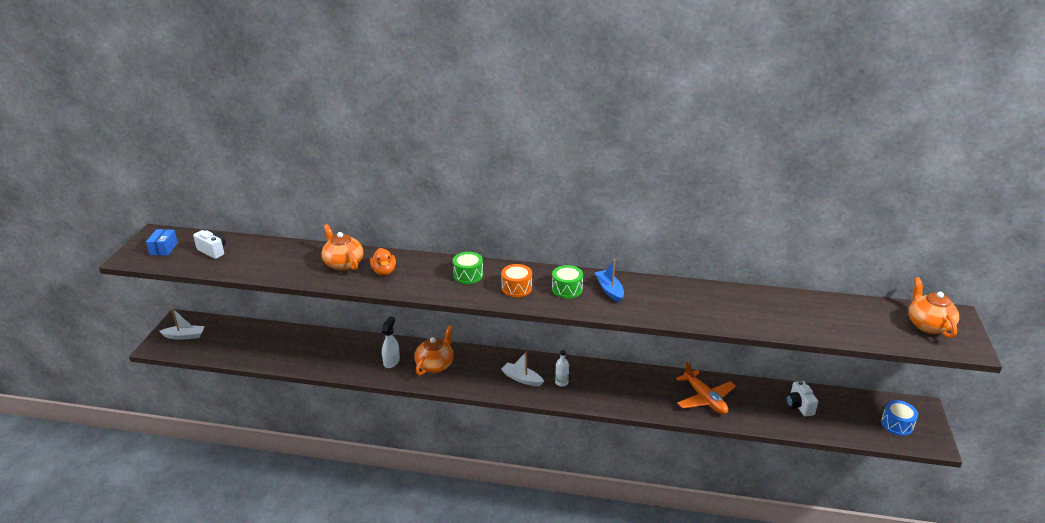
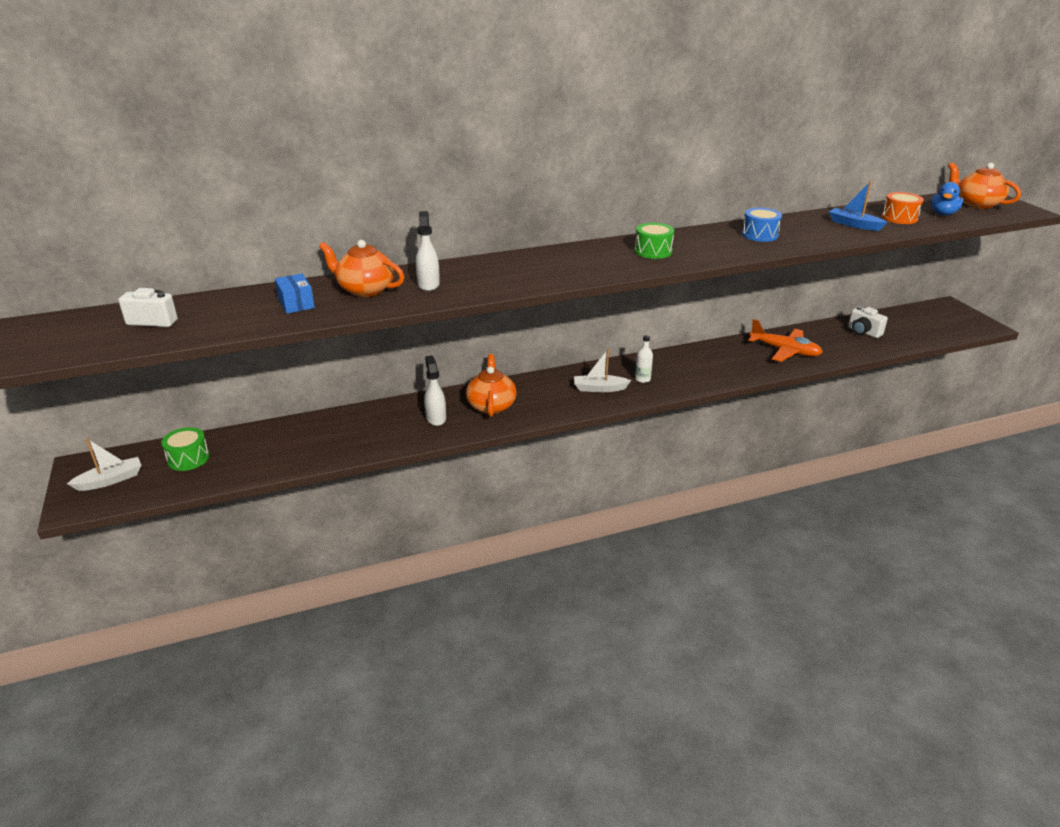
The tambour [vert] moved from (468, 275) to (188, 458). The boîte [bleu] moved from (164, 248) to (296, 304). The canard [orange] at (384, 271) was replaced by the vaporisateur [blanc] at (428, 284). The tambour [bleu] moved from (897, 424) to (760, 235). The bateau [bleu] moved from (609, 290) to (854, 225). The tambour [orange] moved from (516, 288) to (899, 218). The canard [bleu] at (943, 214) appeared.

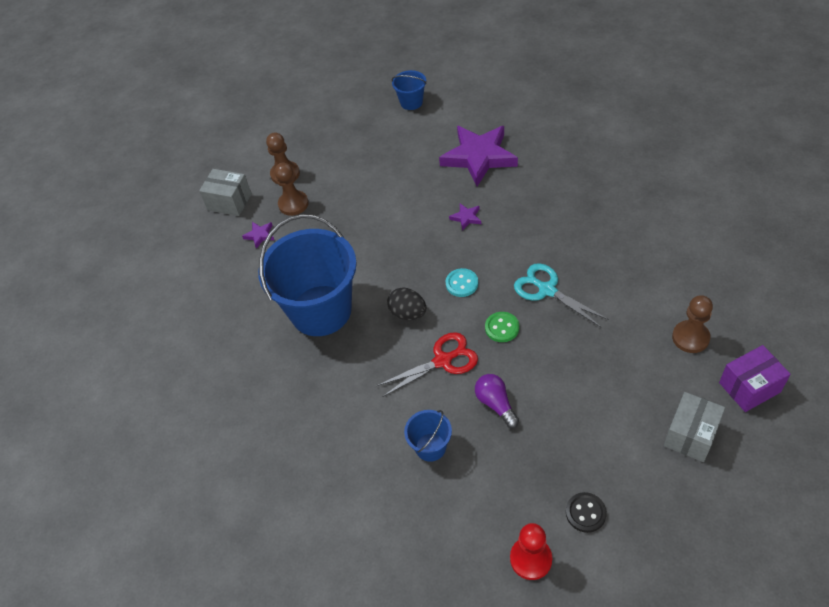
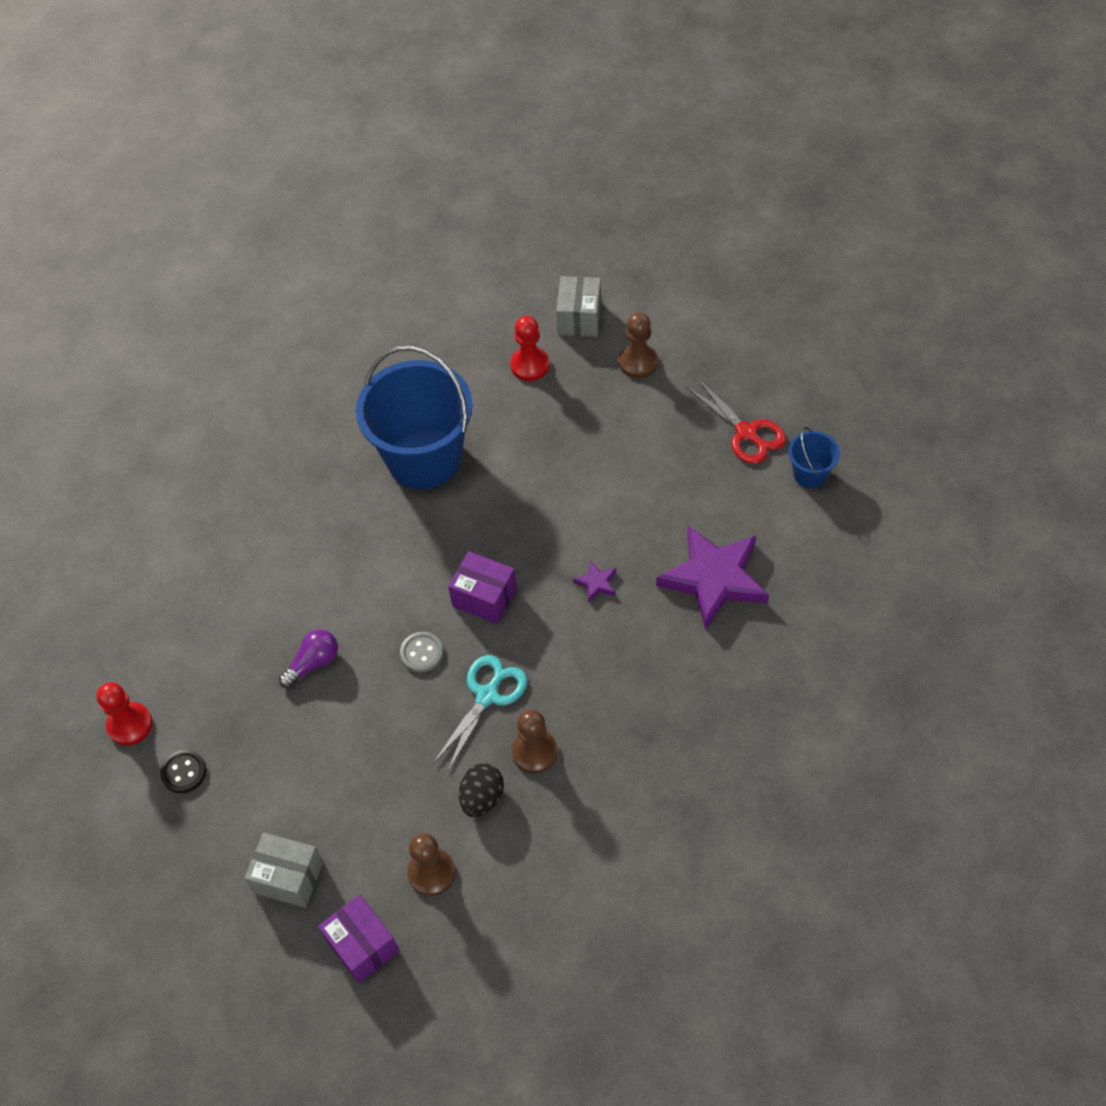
The bouton [vert] at (502, 328) became the bouton [gris] at (421, 653). The bouton [turquoise] at (462, 283) was replaced by the boîte [violet] at (484, 597). The œuf [noir] moved from (408, 313) to (482, 798). The étoile [violet] at (260, 235) was replaced by the pion [rouge] at (530, 365). The pion [marron] moved from (293, 204) to (535, 752). The ciseaux [rouge] moved from (443, 361) to (746, 433). The seau [bleu] at (430, 447) disappeared.

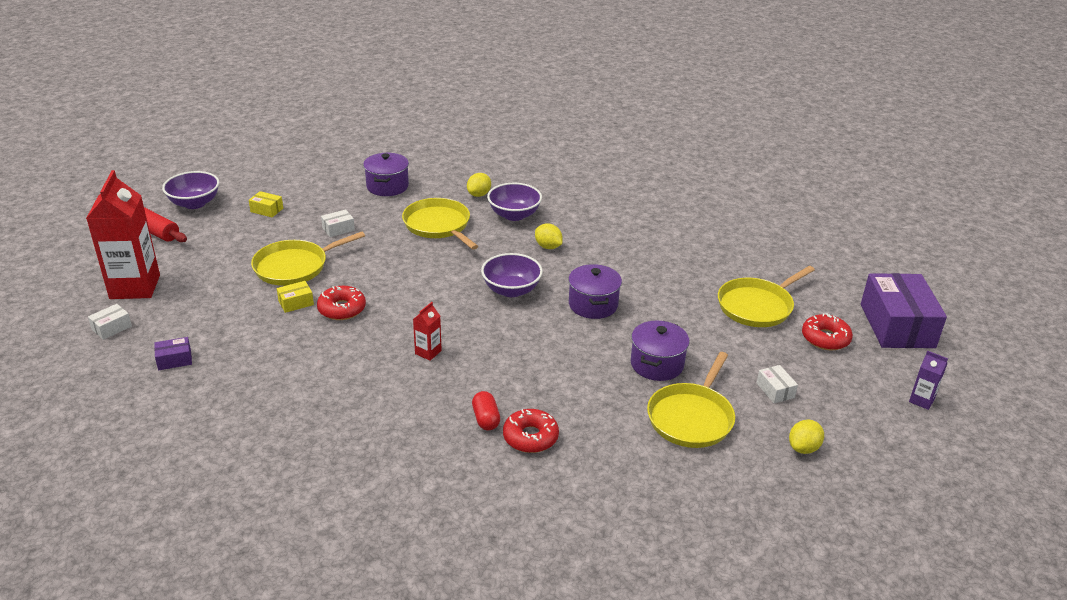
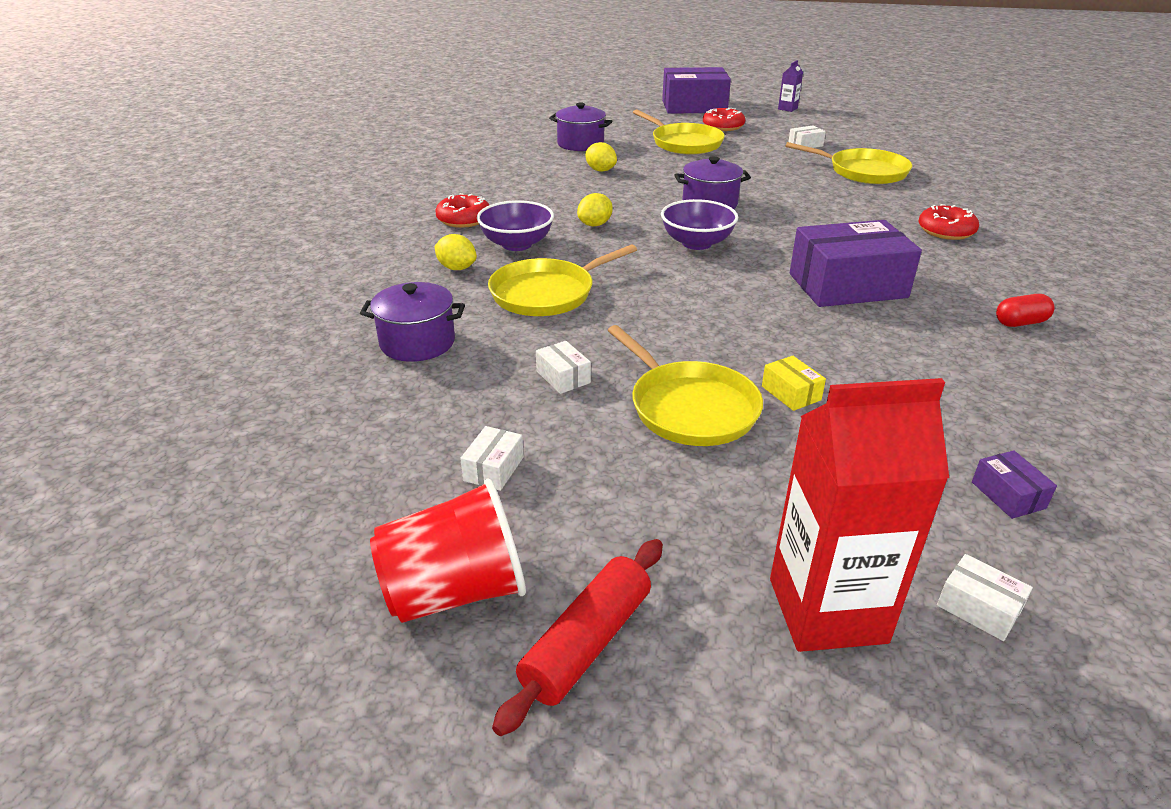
The bol [violet] at (194, 203) was replaced by the gobelet [rouge] at (455, 591). The beignet [rouge] moved from (342, 309) to (464, 219). The boîte [jaune] at (267, 210) became the boîte [blanc] at (493, 469). The marmite [violet] moved from (657, 364) to (580, 144). The citron [jaune] moved from (803, 448) to (600, 170). The brique de lait [rouge] at (428, 352) was replaced by the boîte [violet] at (847, 285). The gélule [rouge] moved from (486, 419) to (1020, 323).

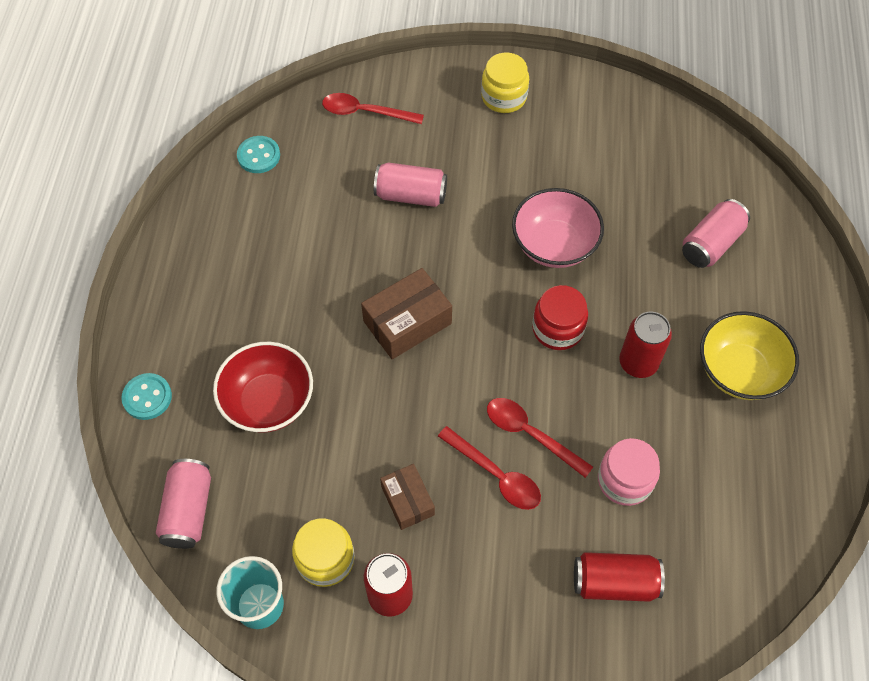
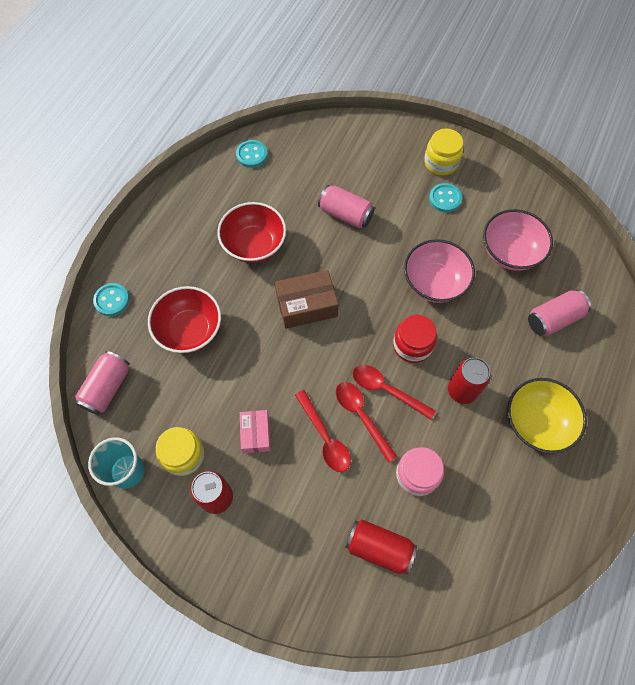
The bol [rouge] at (254, 245) appeared. The boîte [marron] at (407, 501) became the boîte [rose] at (256, 434). The cuillère [rouge] moved from (365, 112) to (386, 390). The bouton [turquoise] at (445, 198) appeared. The bol [rose] at (510, 252) appeared.

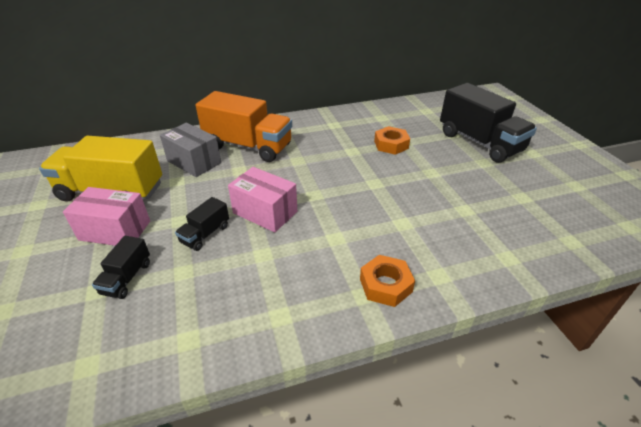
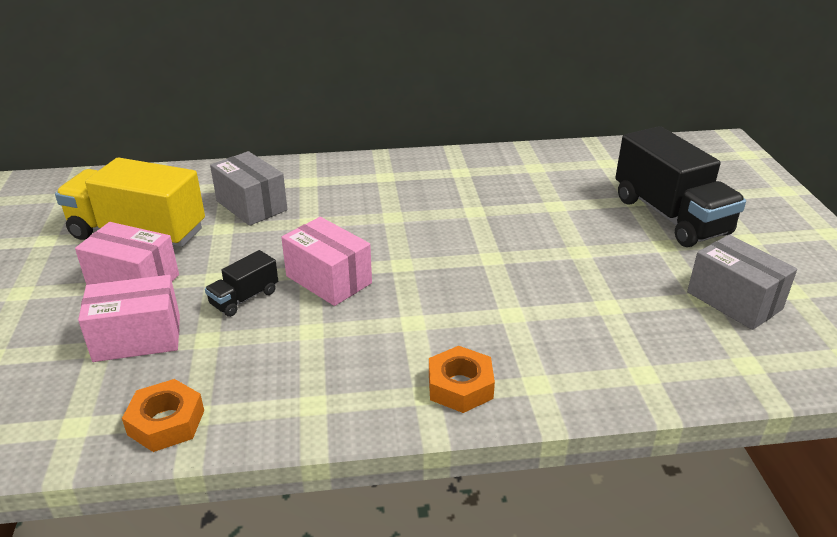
The camion [noir] at (127, 278) was replaced by the boîte [rose] at (137, 338). The écrou [orange] moved from (391, 145) to (166, 422). The boîte [gris] at (734, 301) appeared. The camion [orange] at (248, 146) disappeared.

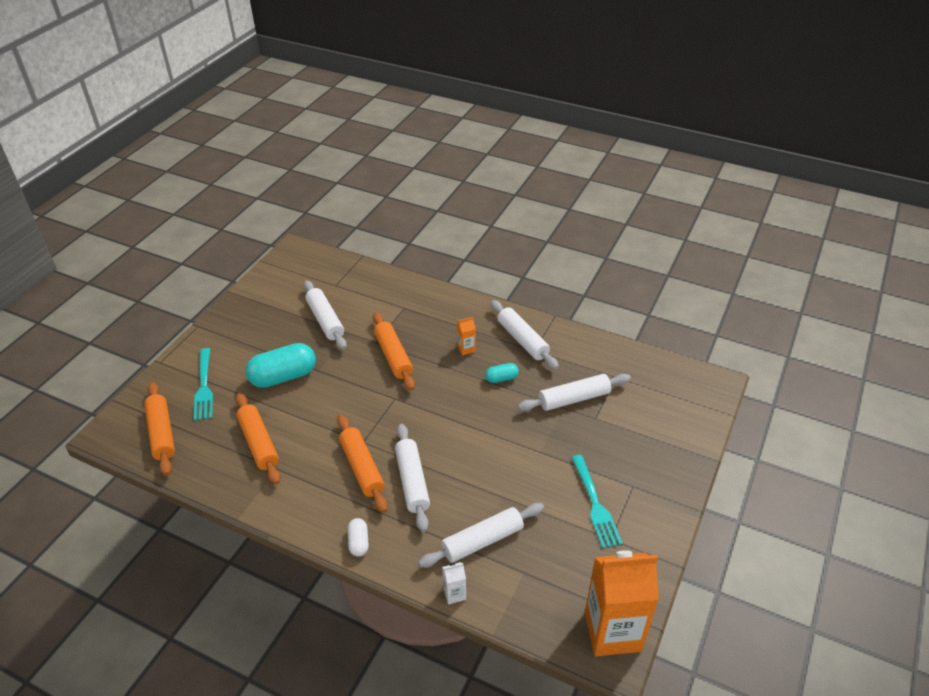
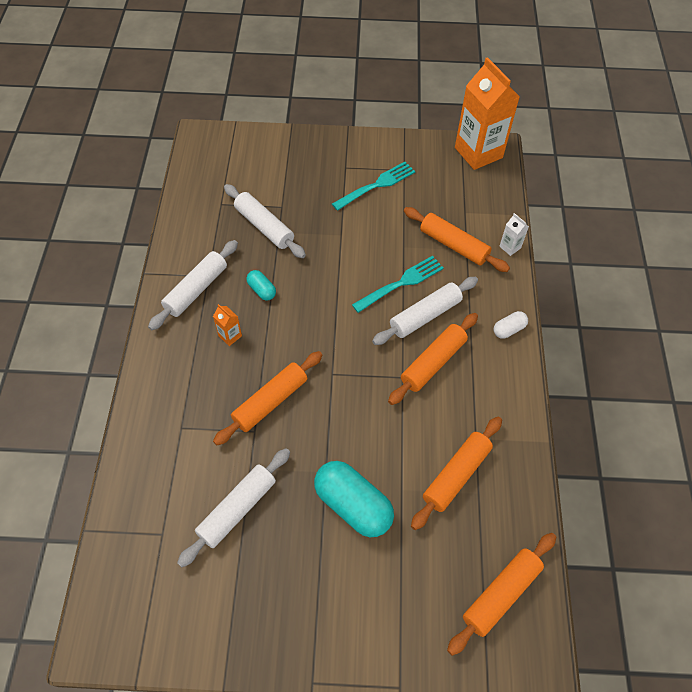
The fourchette [turquoise] moved from (204, 386) to (400, 284). The rouleau à pâtisserie [blanc] at (482, 541) became the rouleau à pâtisserie [orange] at (454, 245).

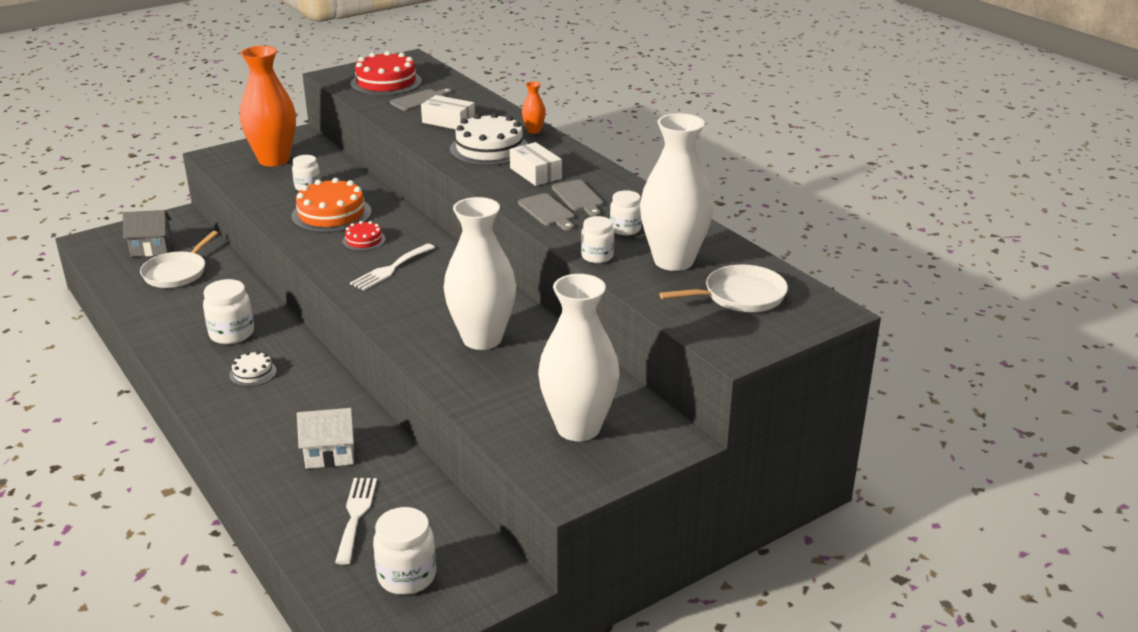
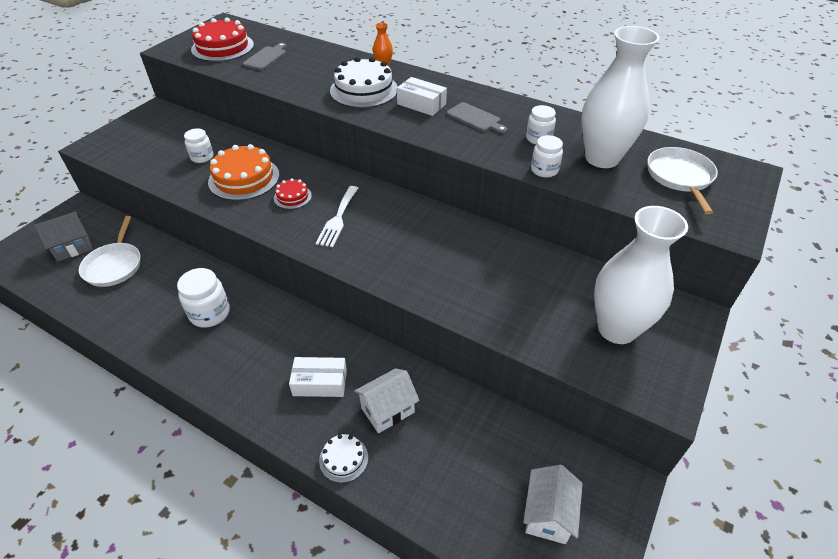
The boîte [blanc] moved from (448, 121) to (320, 382). The gâteau [blanc] moved from (253, 373) to (343, 459). The bocal [blanc] at (407, 576) was replaced by the maison [blanc] at (548, 514). The poêle [blanc] at (740, 296) turned 45 degrees counterclockwise. The vase [orange] at (274, 160) disappeared. The fourchette [blanc] at (356, 515) disappeared. The vase [blanc] at (482, 339) disappeared. The planche à découper [gris] at (547, 212) disappeared.

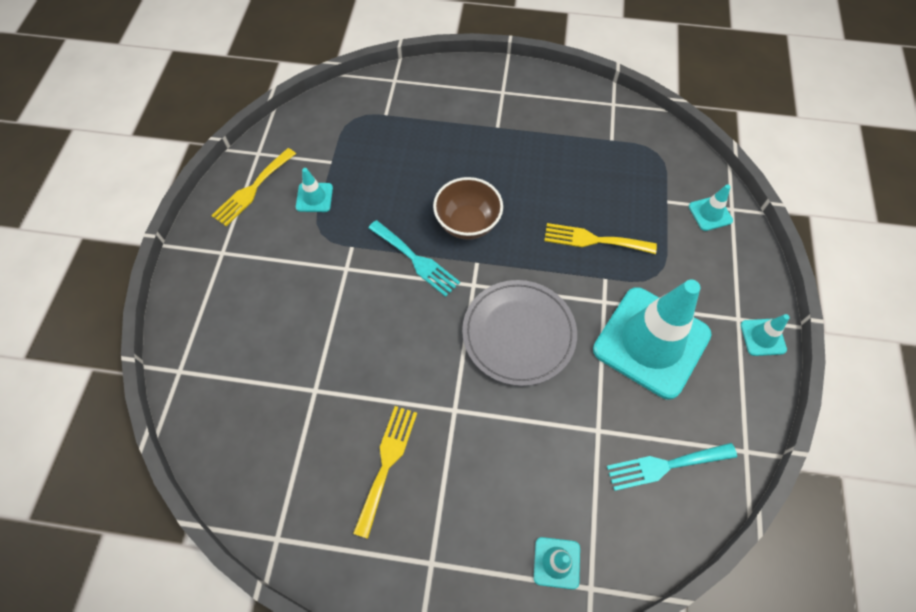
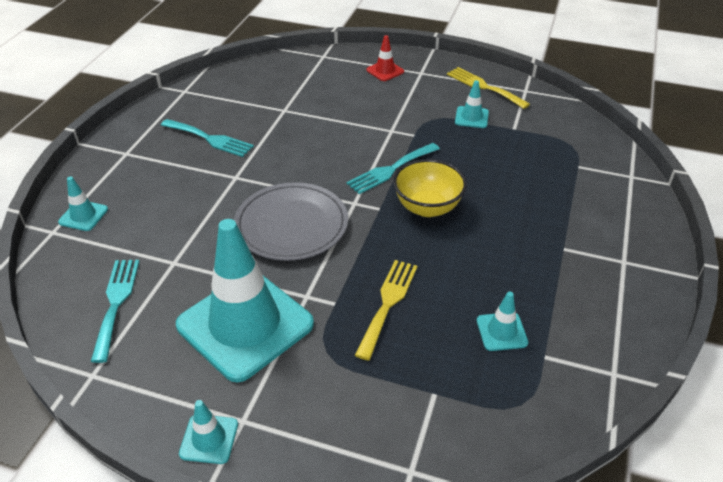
The fourchette [jaune] at (387, 463) became the fourchette [turquoise] at (210, 139). The cône de chantier [rouge] at (385, 71) appeared. The bol [marron] at (467, 223) became the bol [jaune] at (427, 207). The cône de chantier [turquoise] moved from (710, 213) to (501, 331).

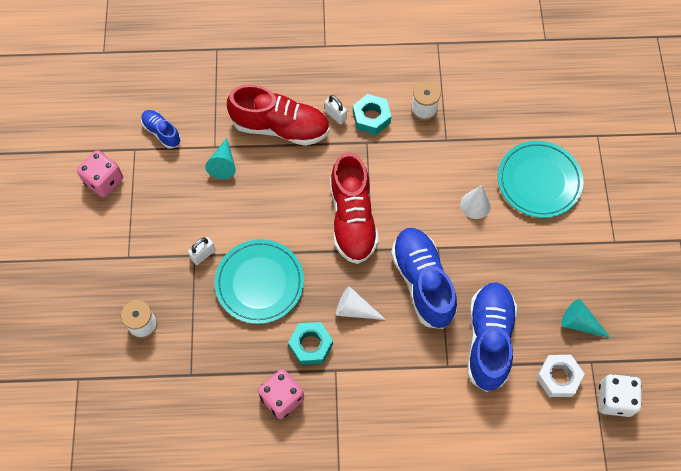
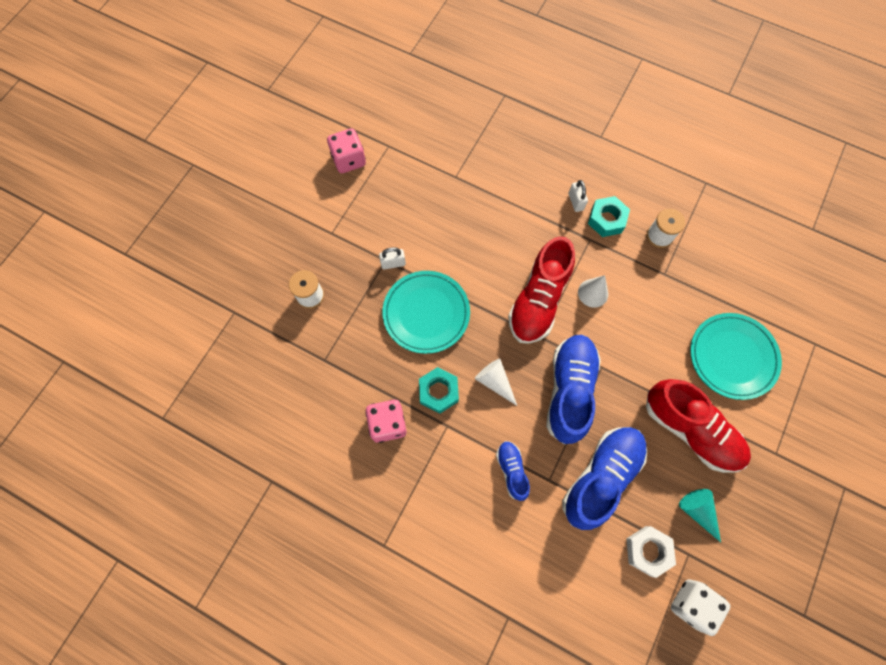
The chaussure [bleu] moved from (162, 132) to (512, 471). The cône [blanc] moved from (475, 205) to (593, 293). The chaussure [rouge] moved from (280, 127) to (690, 429). The cône [turquoise] at (223, 164) disappeared.

